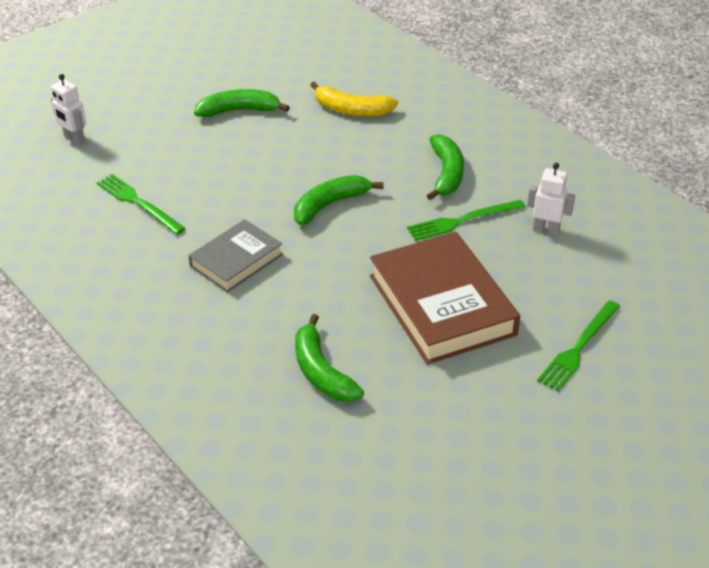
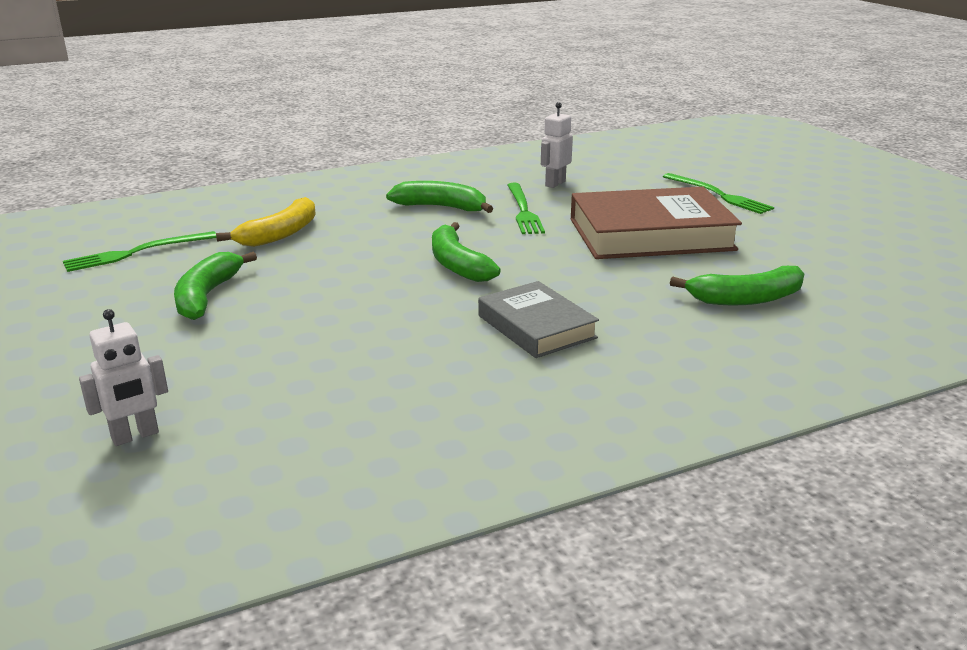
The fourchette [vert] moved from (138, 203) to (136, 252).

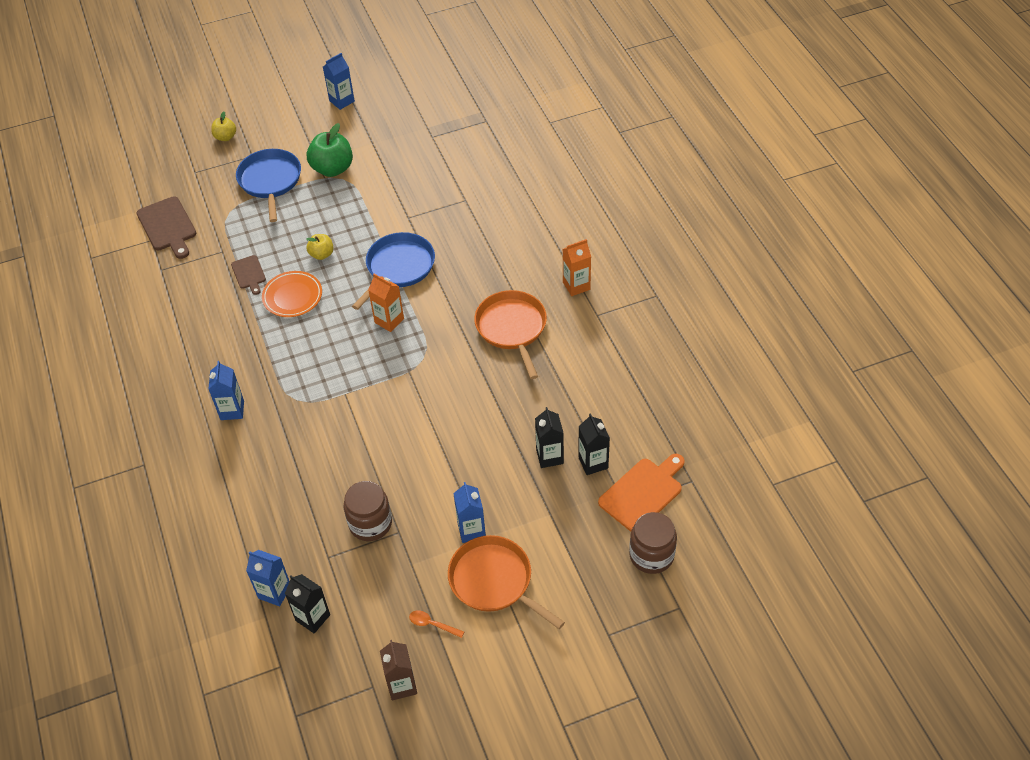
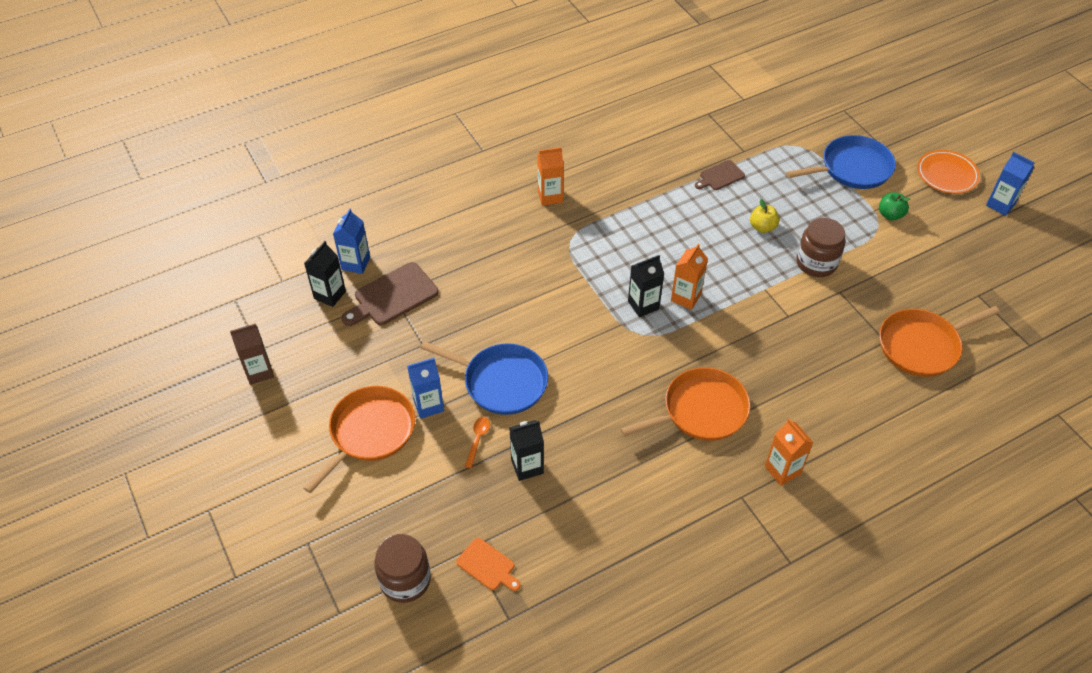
The planche à découper [marron] moved from (168, 226) to (392, 296). The poêle [bleu] moved from (398, 268) to (501, 382). The planche à découper [orange] at (643, 492) changed to 0.59 times the size. The cuillère [orange] moved from (432, 624) to (478, 439). The brique de lait [bleu] at (232, 410) became the brique de lait [orange] at (550, 196). The brique de lait [noir] moved from (593, 463) to (643, 305). The bocal [marron] moved from (370, 523) to (816, 263). The pomme [vert] at (332, 169) changed to 0.56 times the size. The poêle [orange] at (922, 345) appeared. The assiette [orange] moved from (292, 296) to (946, 175). The pomme [jaune] at (225, 137) disappeared.

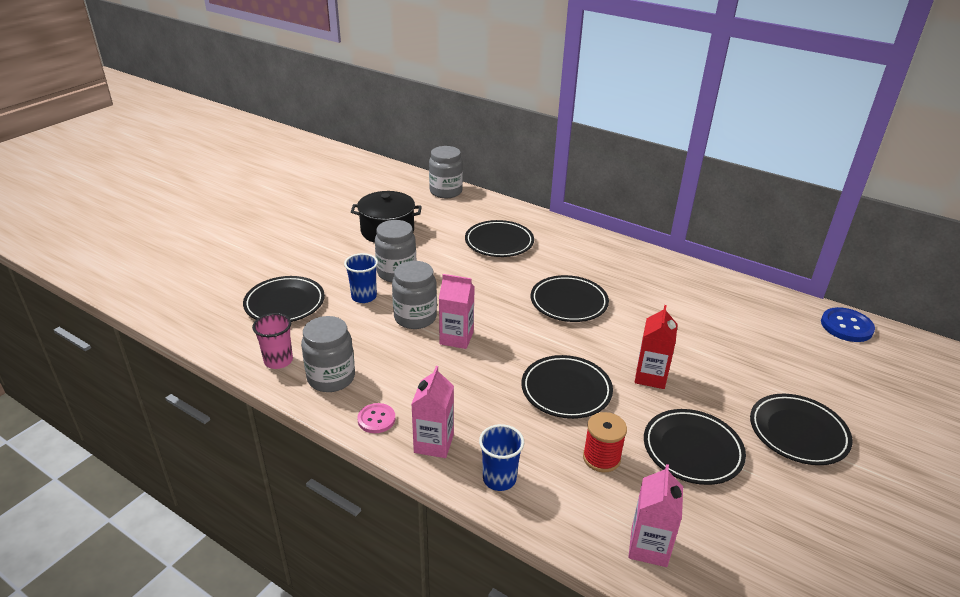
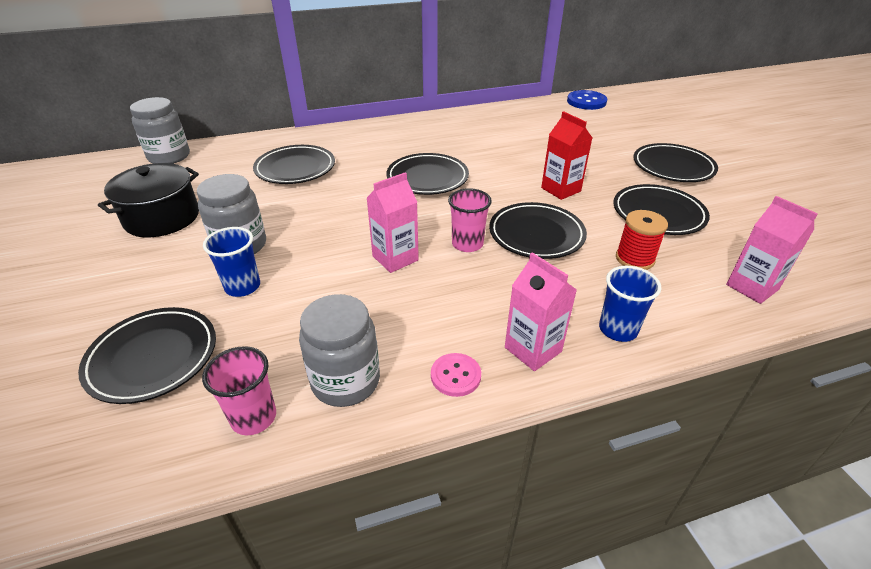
The gobelet [rose] at (467, 244) appeared. The bocal [gris] at (415, 317) disappeared.

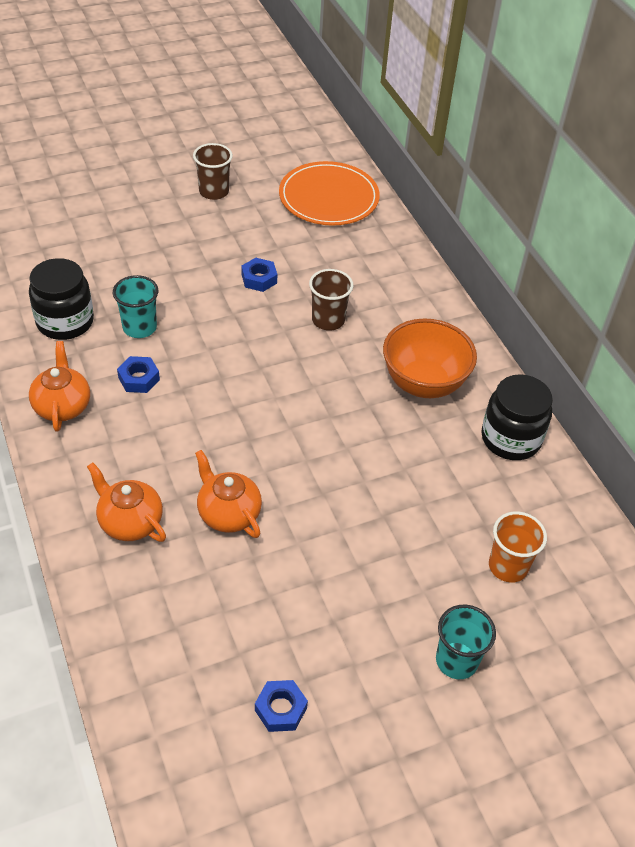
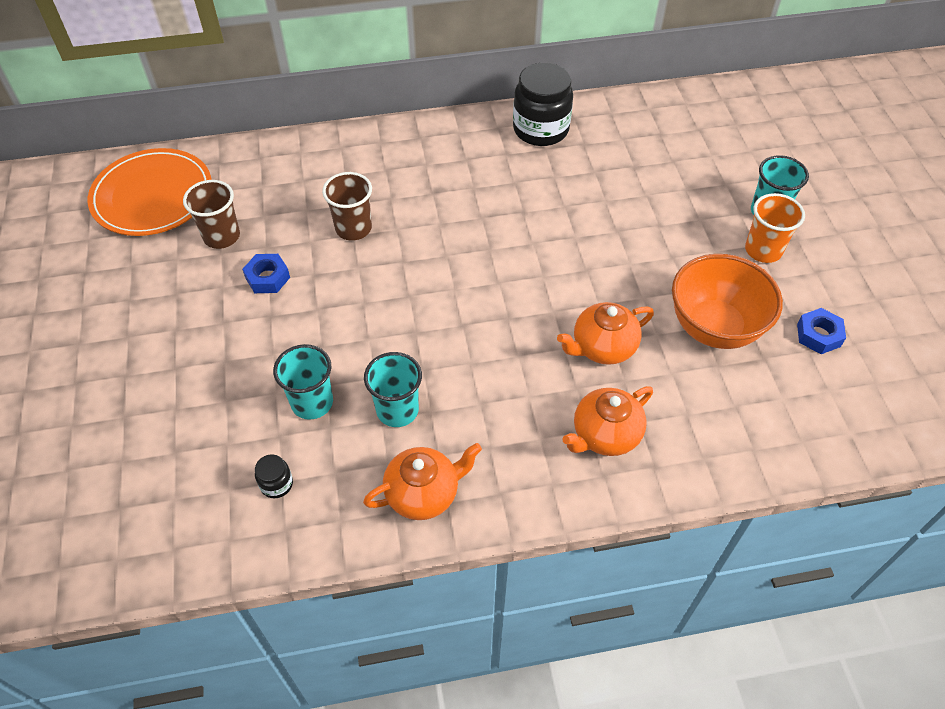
The gobelet [marron] moved from (214, 192) to (221, 236). The bocal [noir] at (65, 322) changed to 0.44 times the size. The théière [orange] at (62, 406) turned 150 degrees clockwise. The écrou [bleu] at (139, 379) was replaced by the gobelet [turquoise] at (397, 410). The bol [orange] moved from (423, 383) to (714, 327). The gobelet [orange] moved from (508, 566) to (763, 250).

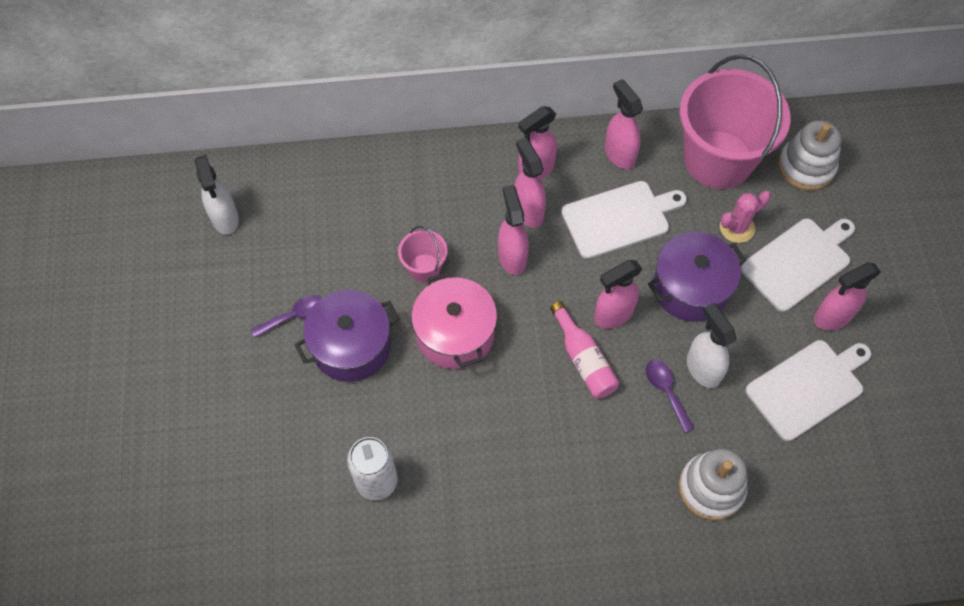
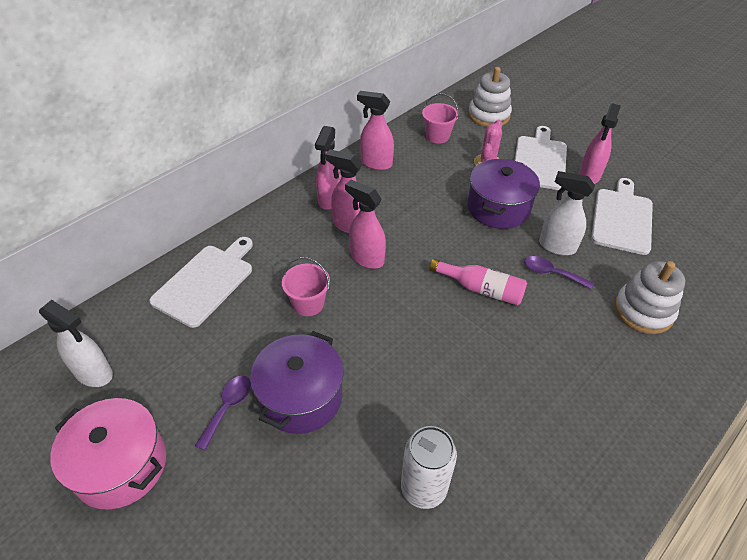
The marmite [rose] moved from (455, 334) to (121, 465). The planche à découper [blanc] moved from (619, 219) to (206, 282). The seau [rose] at (718, 159) changed to 0.44 times the size. The vaporisateur [rose] at (613, 315) disappeared.

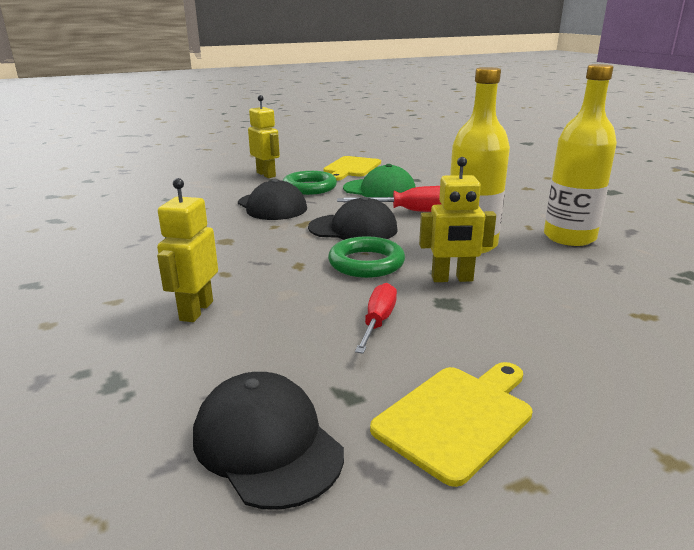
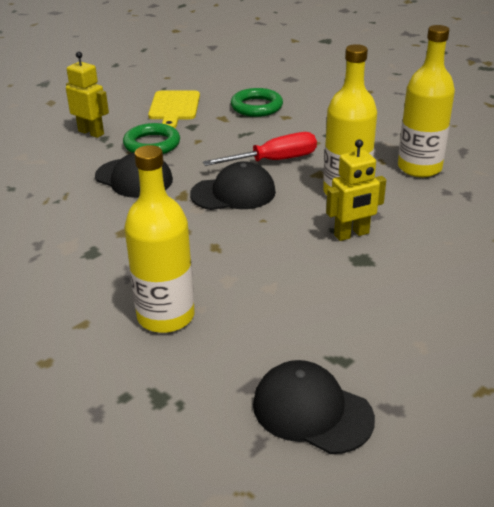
The robot [jaune] at (196, 311) was replaced by the bouteille [jaune] at (166, 316). The anneau [vert] moved from (366, 263) to (256, 107). The casquette [vert] at (379, 190) disappeared. The tournevis [rouge] at (378, 322) disappeared. The planche à découper [jaune] at (457, 417) disappeared.

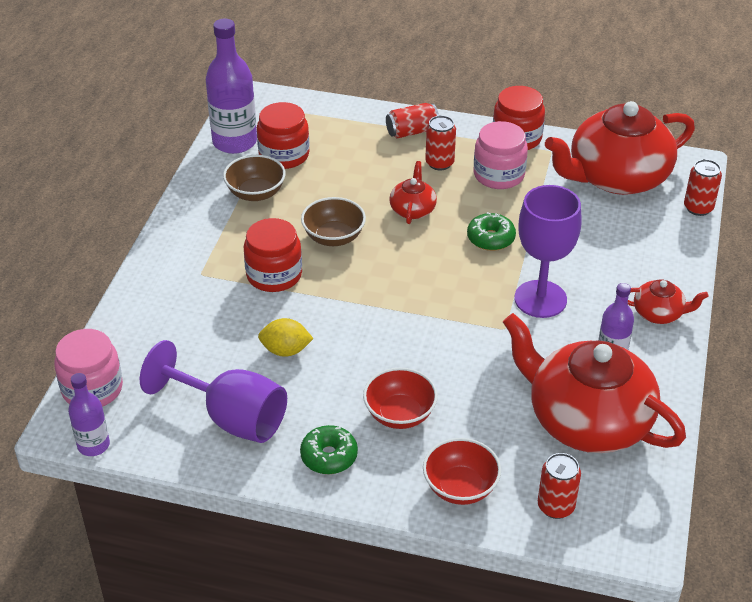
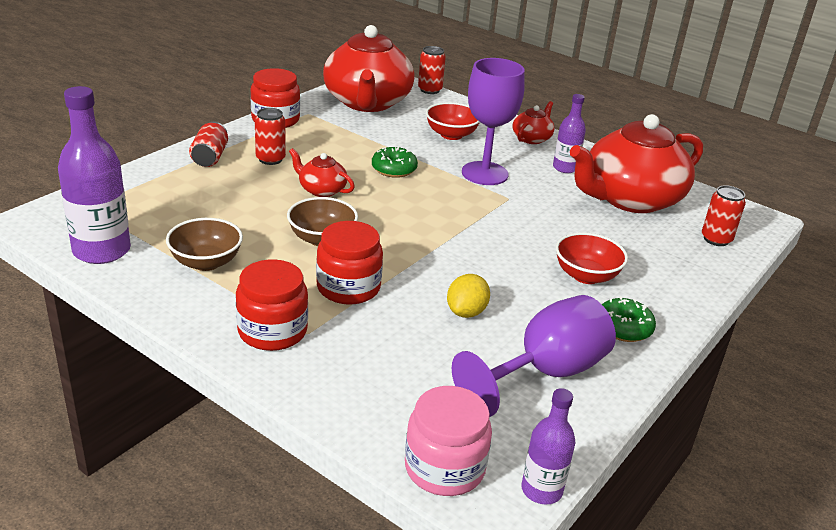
The bocal [rouge] moved from (284, 155) to (272, 331). The bol [rouge] moved from (460, 487) to (451, 135). The bocal [rose] at (499, 175) disappeared.

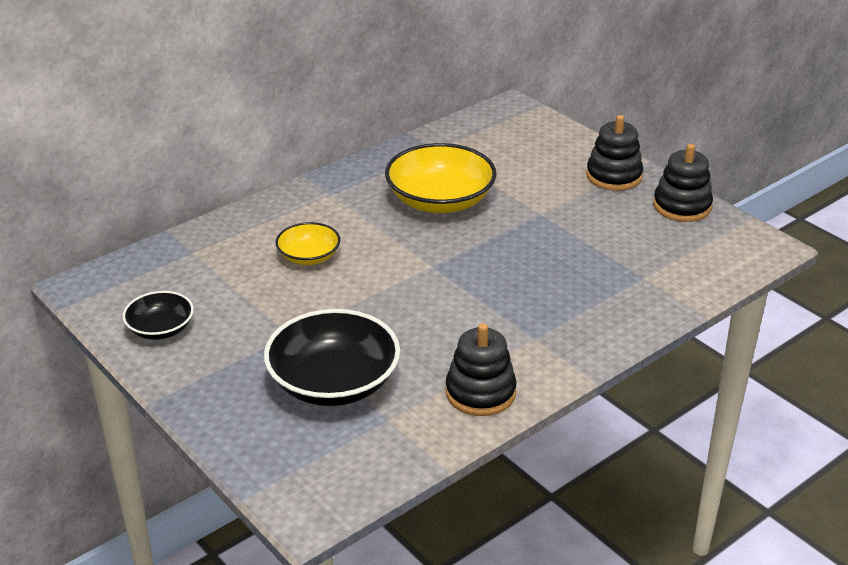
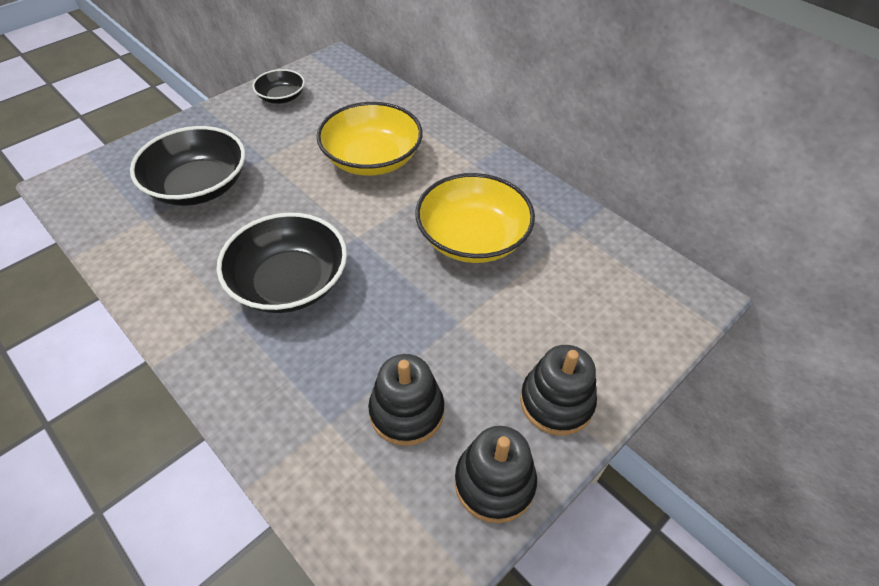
The bol [noir] at (289, 282) appeared. The bol [jaune] at (309, 256) changed to 1.82 times the size. The jouet à empiler [noir] moved from (480, 392) to (407, 411).

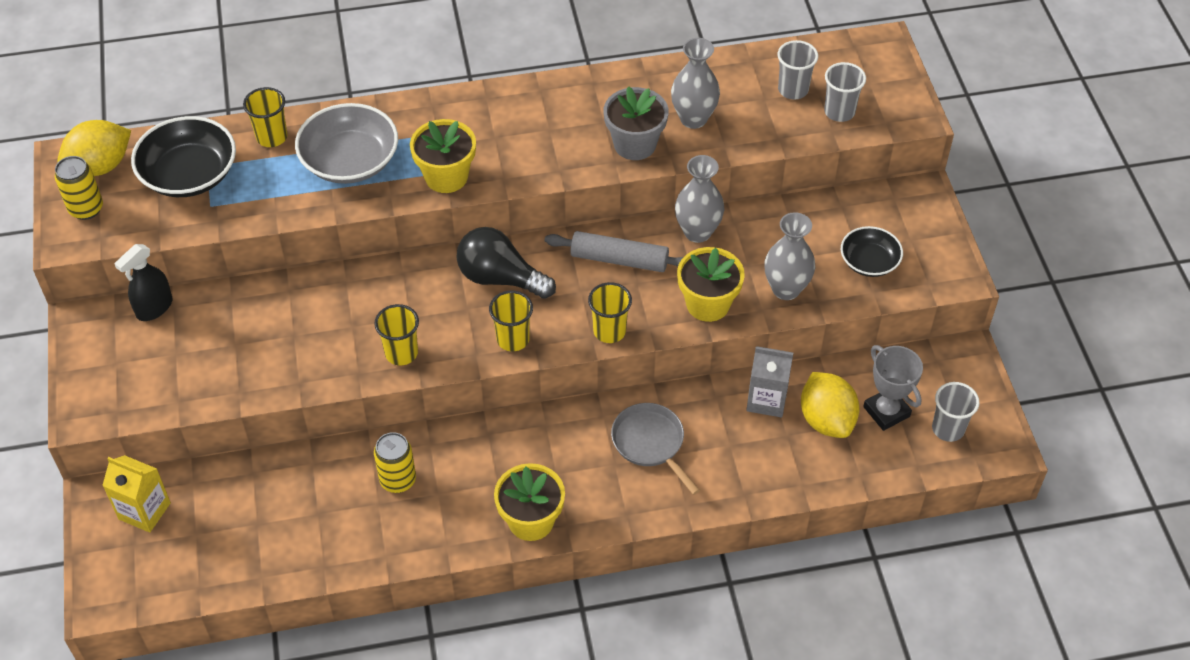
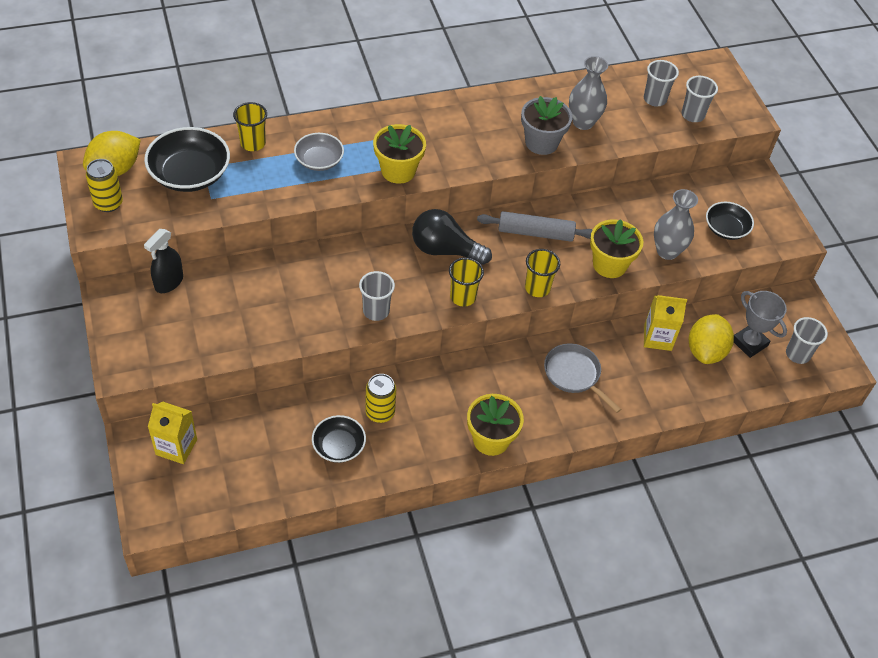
The bol [gris] at (350, 161) changed to 0.61 times the size. The bol [noir] at (339, 446) appeared. The gobelet [jaune] at (401, 353) became the gobelet [gris] at (376, 311). The brique de lait [gris] at (766, 400) became the brique de lait [jaune] at (657, 338). The citron [jaune] at (826, 420) turned 45 degrees clockwise. The vase [gris] at (697, 232) disappeared.

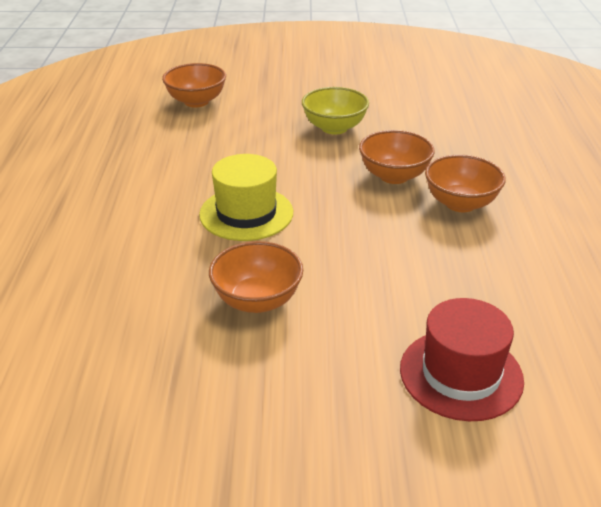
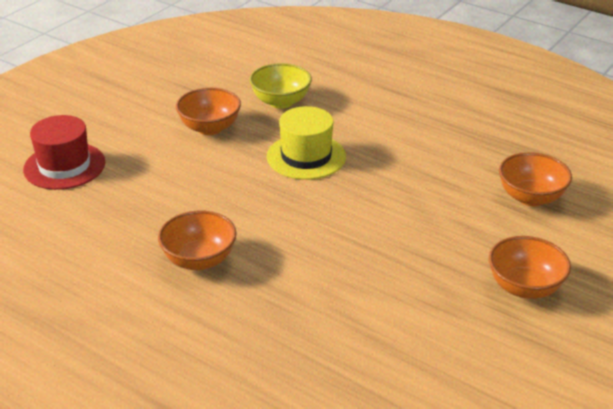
The bol [jaune] moved from (334, 128) to (281, 102). The bol [orange] moved from (394, 176) to (524, 287).

